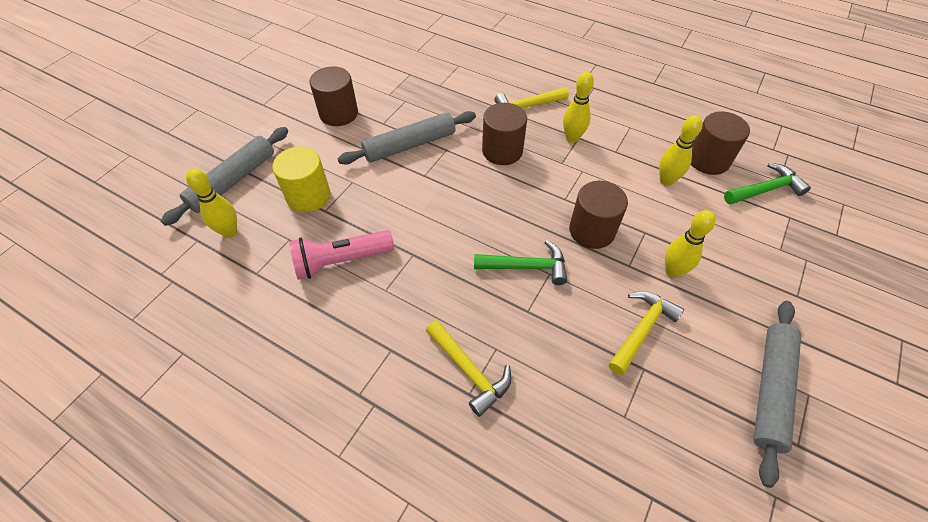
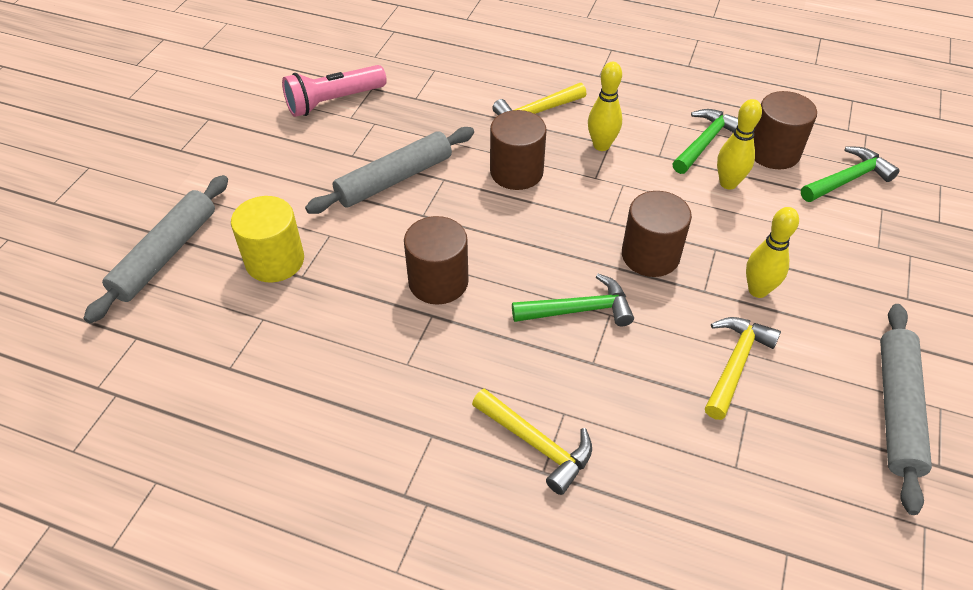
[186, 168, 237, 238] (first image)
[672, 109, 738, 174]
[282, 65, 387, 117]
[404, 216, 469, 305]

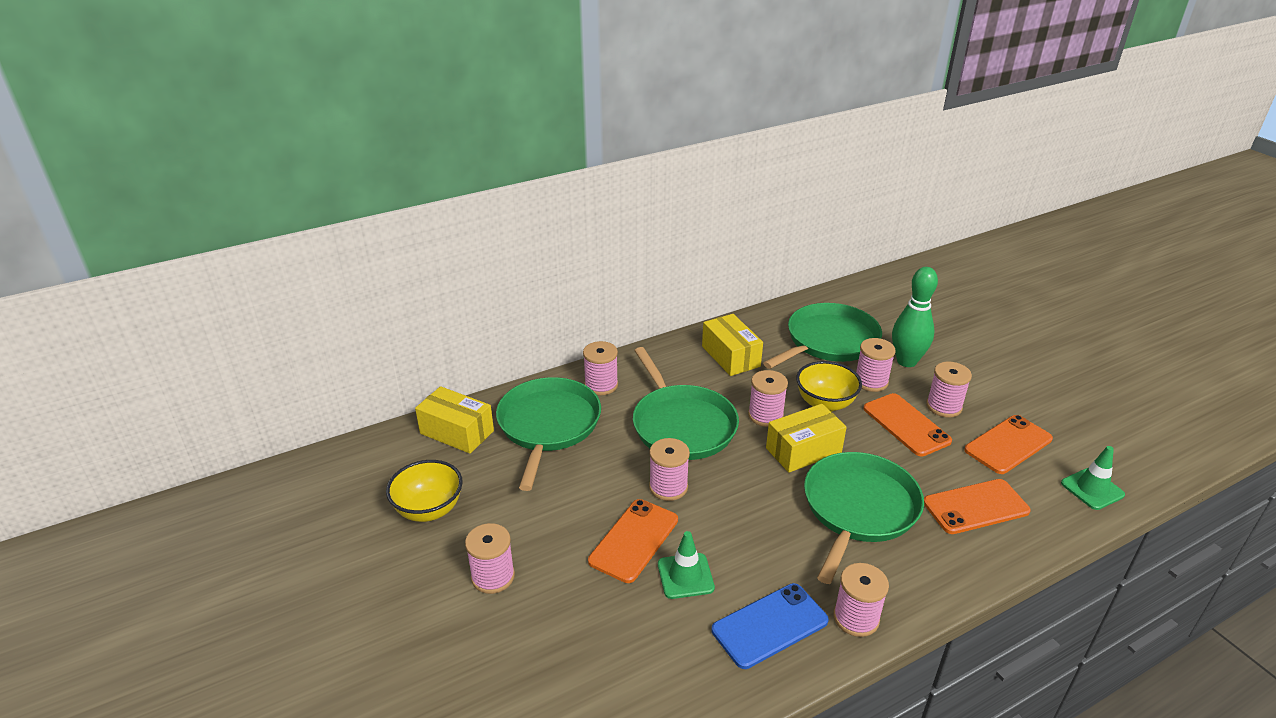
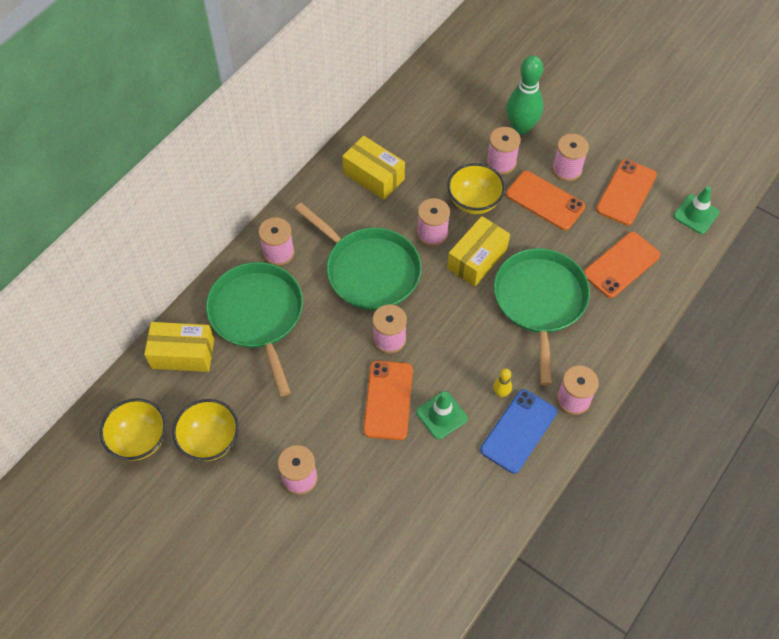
[763, 303, 882, 369] (first image)
[100, 398, 166, 461]
[493, 369, 512, 398]

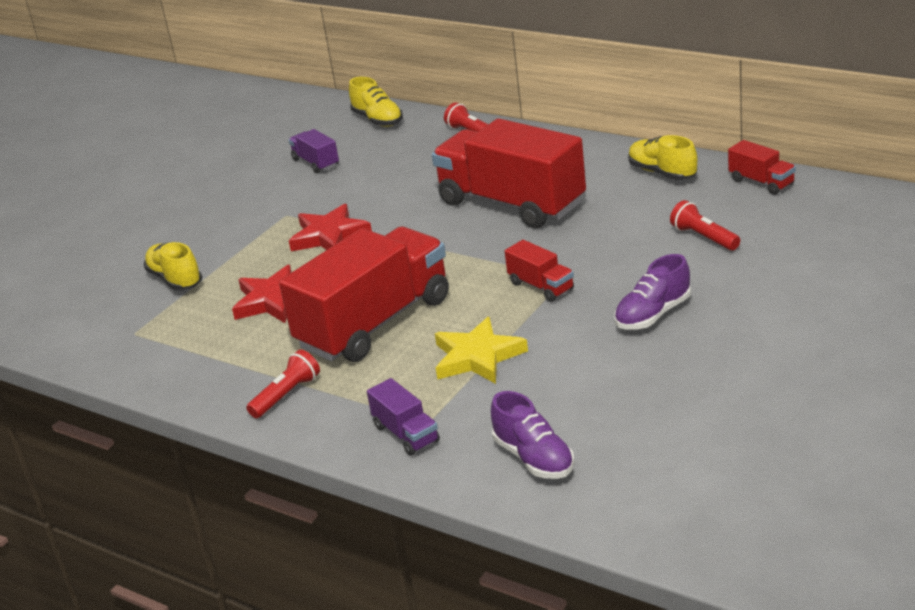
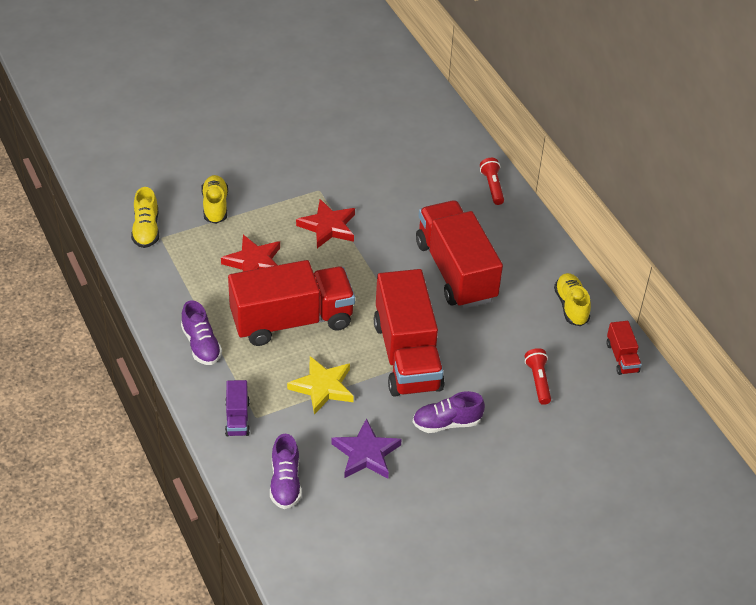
[289, 129, 339, 173] (first image)
[331, 418, 402, 478]
[131, 187, 159, 248]
[181, 300, 222, 365]
[374, 269, 445, 397]

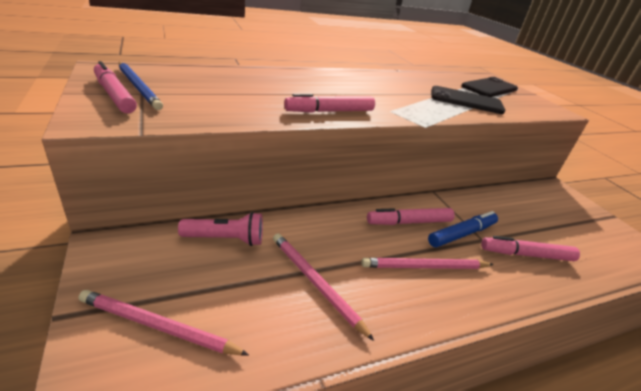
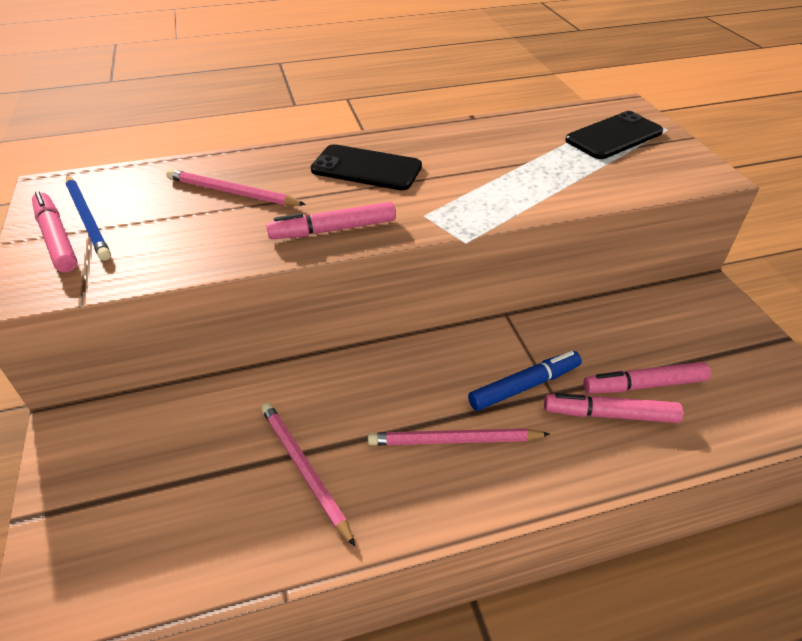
[178, 212, 263, 246] (first image)
[166, 169, 306, 206]
[583, 362, 711, 394]
[311, 144, 422, 190]

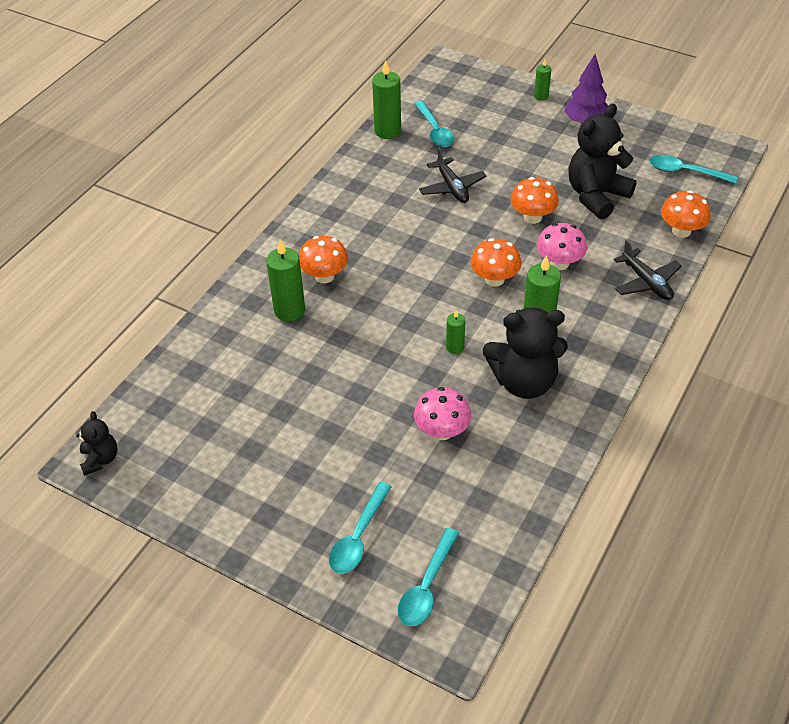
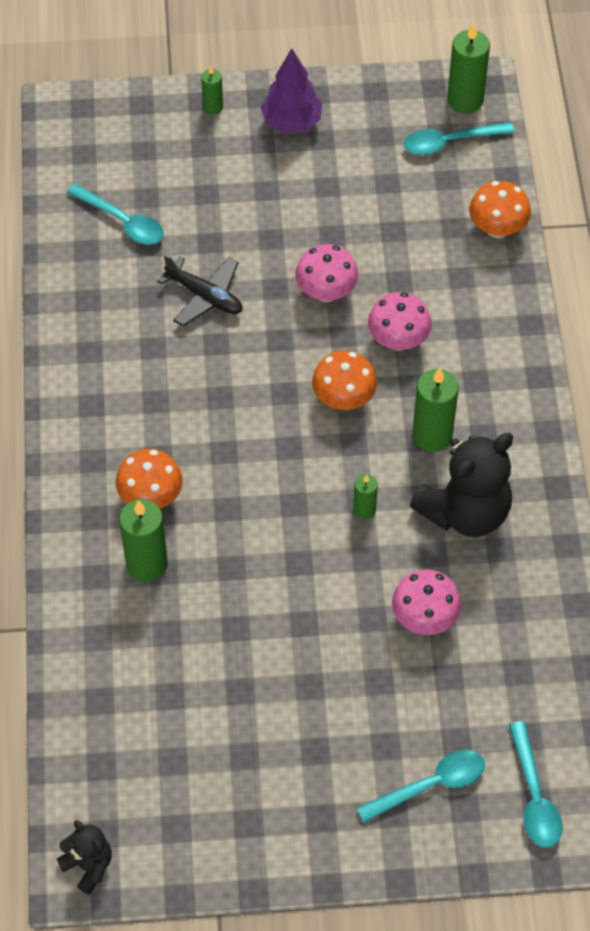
[568, 104, 637, 220] (first image)
[614, 240, 682, 300] (first image)
[447, 23, 490, 114]
[295, 244, 358, 302]
[357, 750, 485, 823]

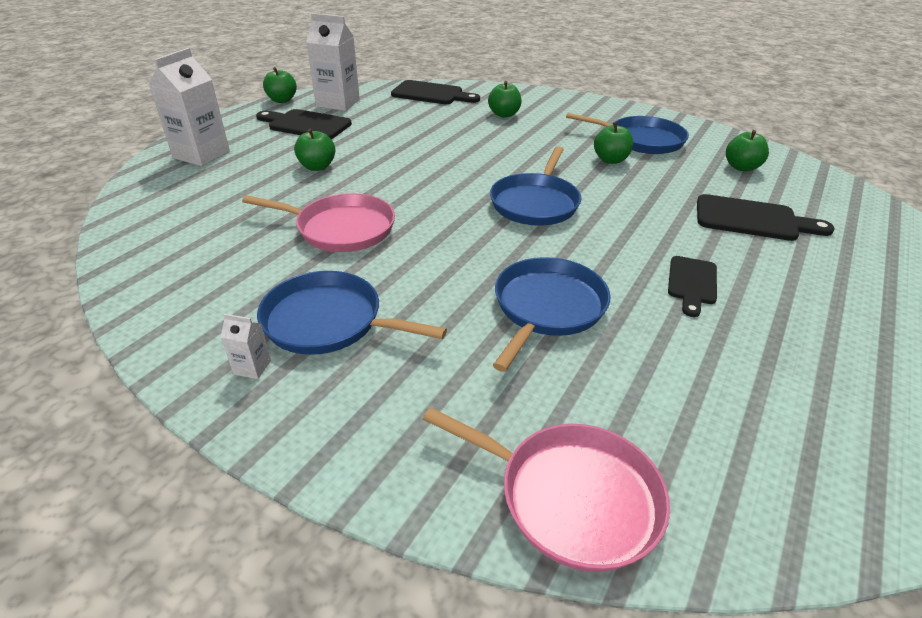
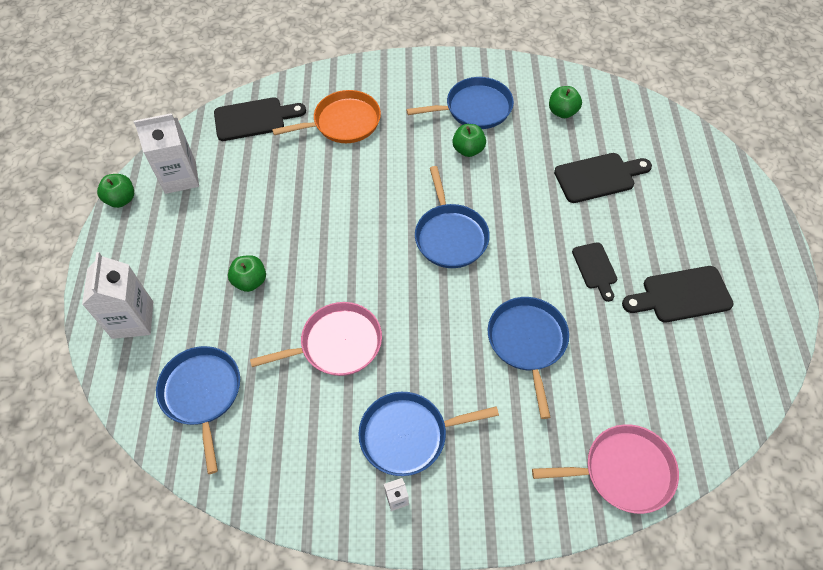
[156, 346, 240, 474]
[622, 266, 734, 322]
[272, 90, 381, 143]

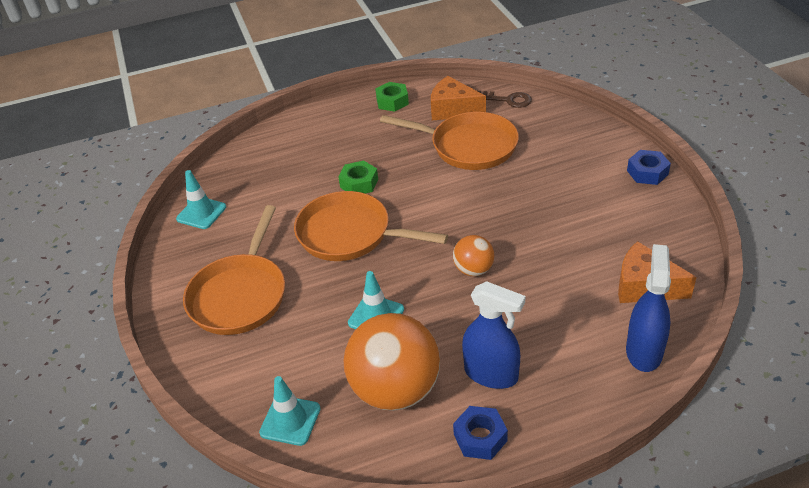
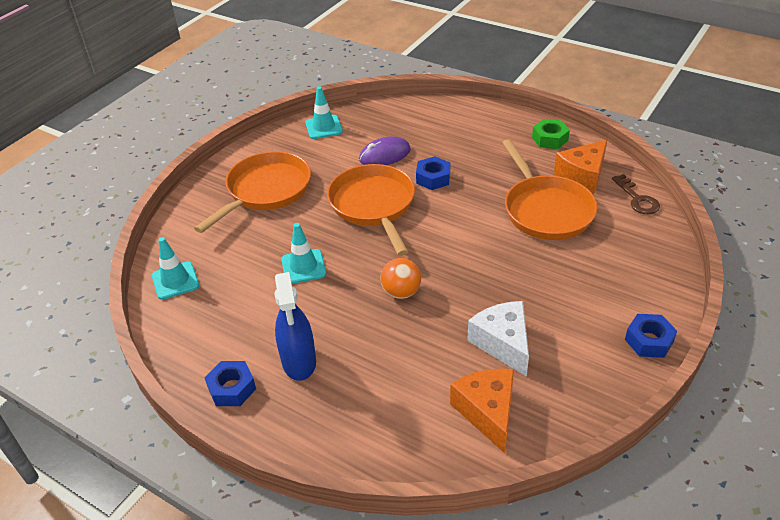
[344, 313, 440, 411] (first image)
[626, 244, 671, 372] (first image)
[359, 136, 411, 165]
[467, 301, 529, 377]
[416, 156, 450, 190]
[194, 151, 311, 233]
[554, 140, 607, 193]

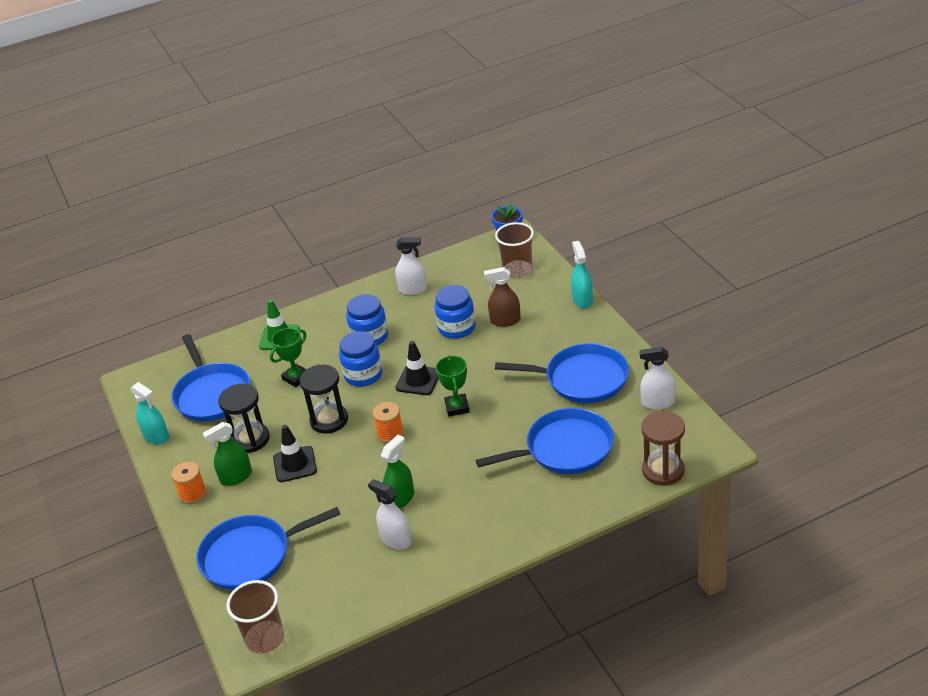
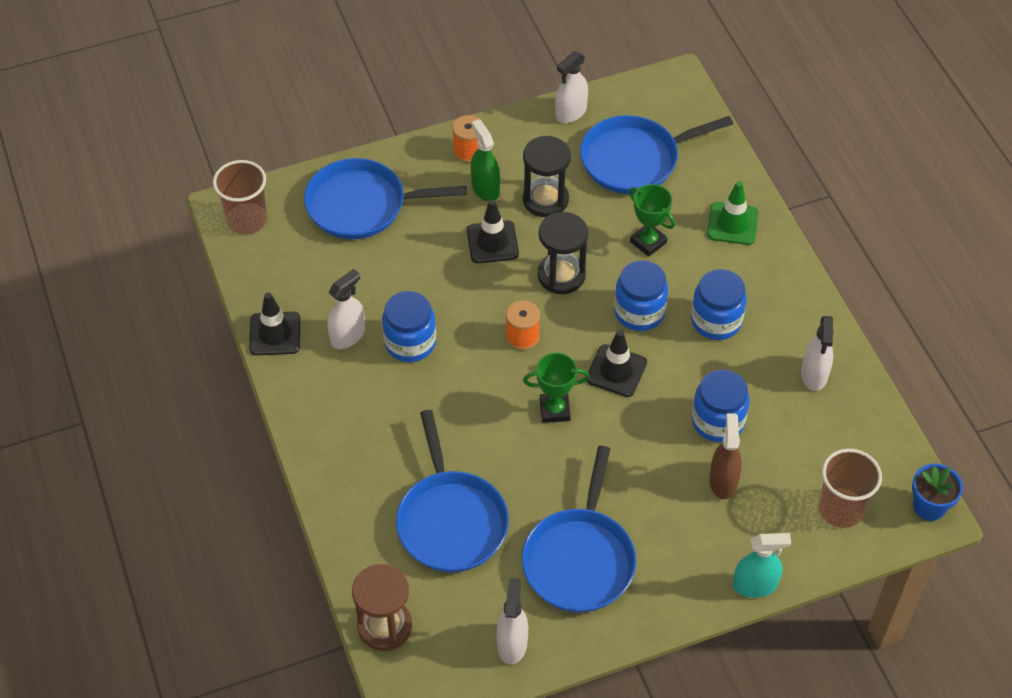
[249, 292, 300, 355]
[382, 291, 436, 362]
[555, 51, 588, 123]
[304, 158, 467, 239]

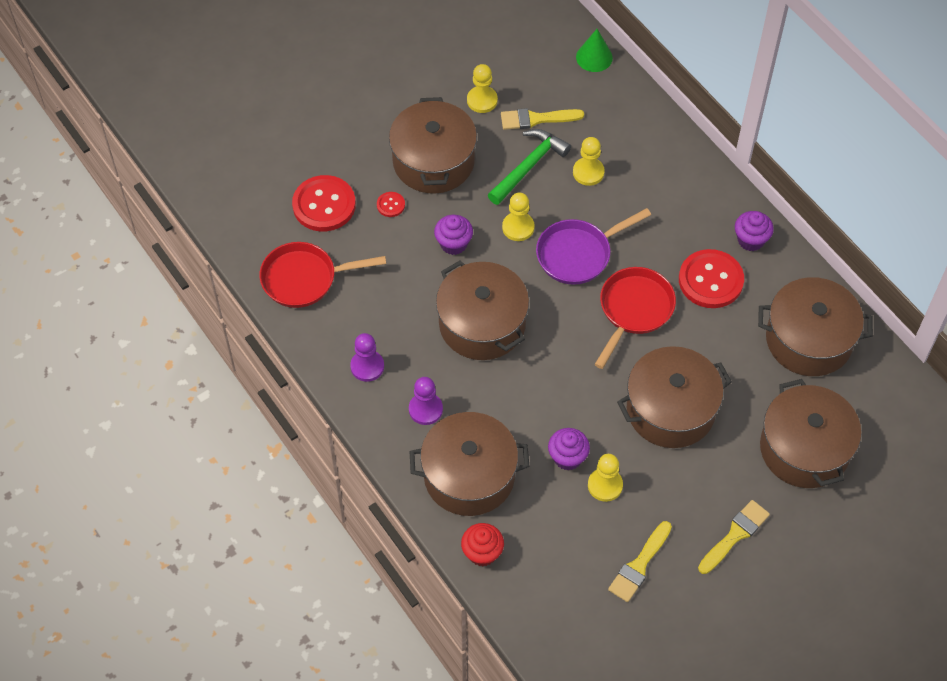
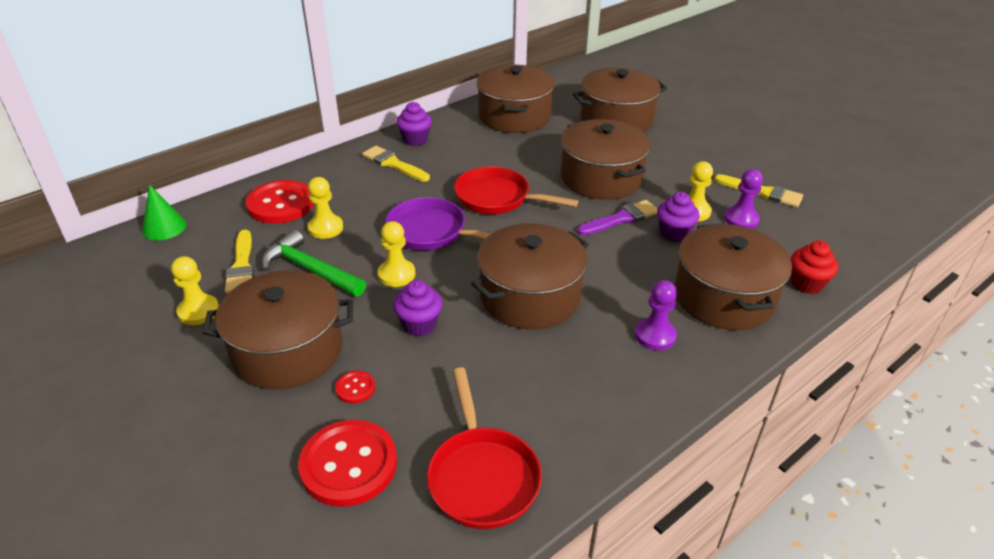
[577, 200, 657, 235]
[724, 169, 763, 229]
[246, 180, 314, 224]
[362, 146, 430, 182]
[385, 197, 492, 251]

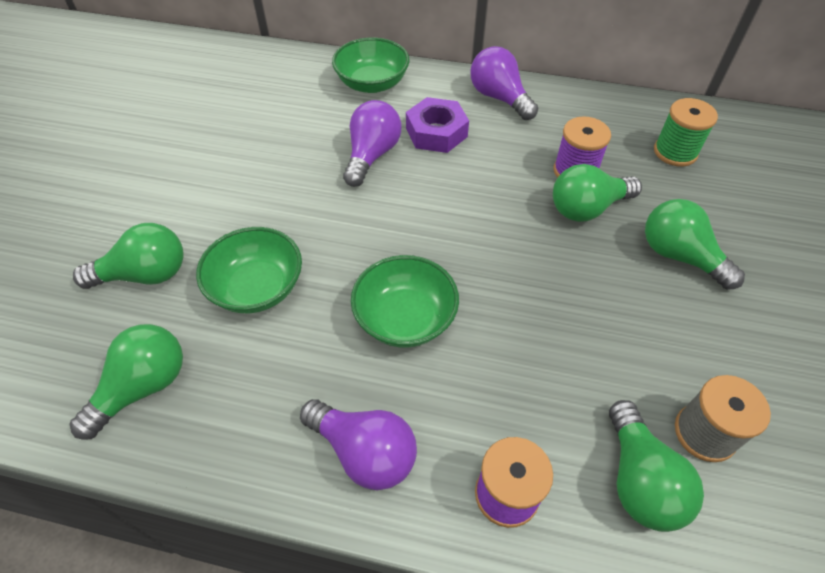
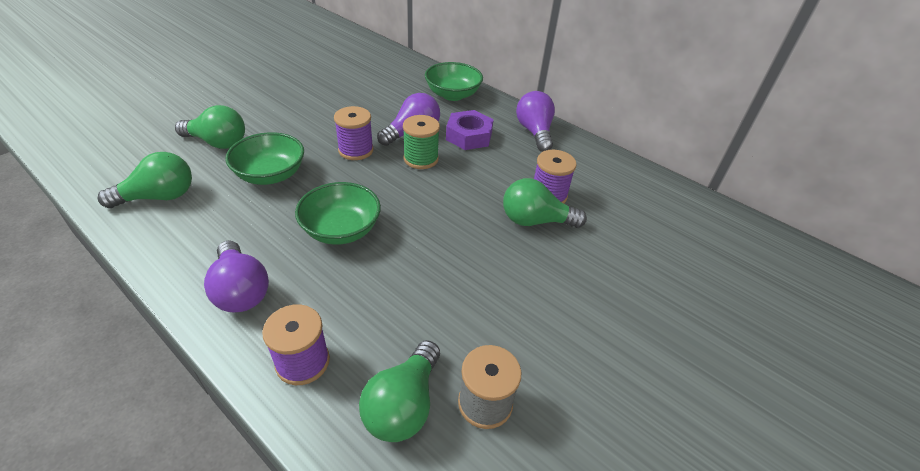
[645, 199, 745, 290] (first image)
[334, 106, 374, 160]
[403, 115, 440, 169]

